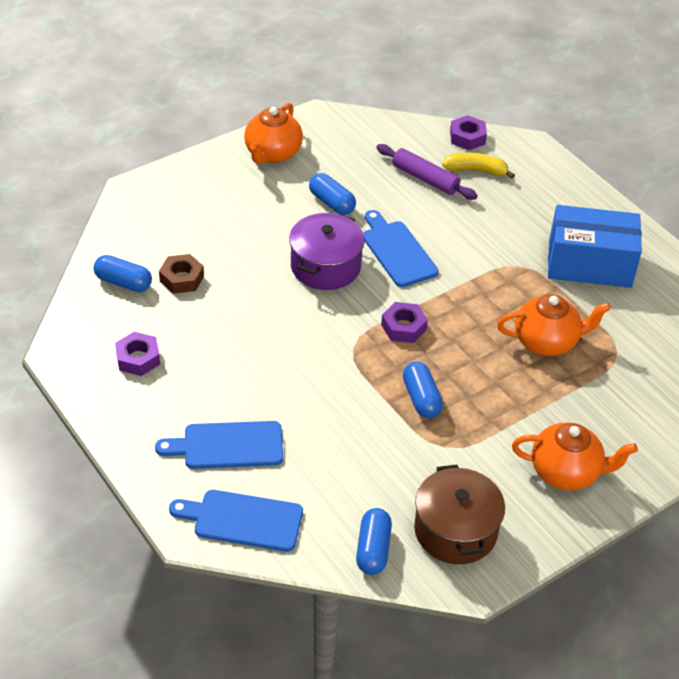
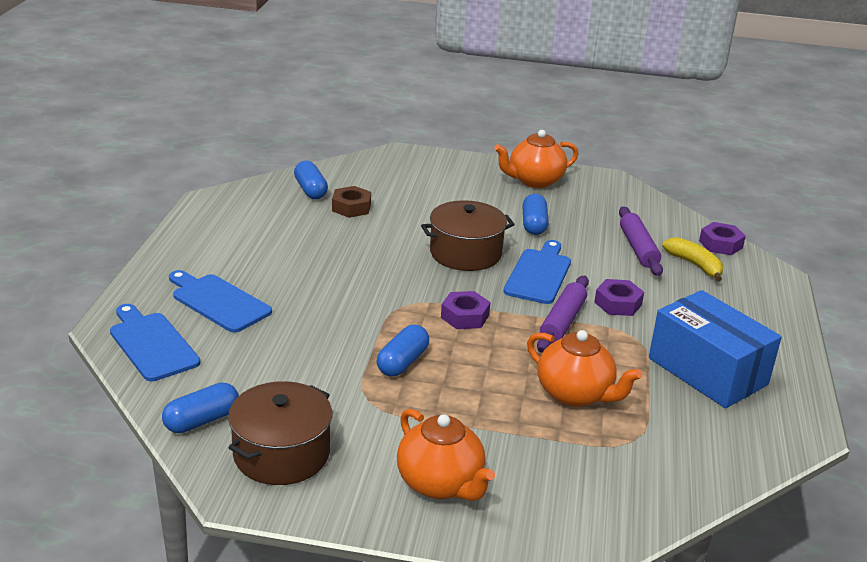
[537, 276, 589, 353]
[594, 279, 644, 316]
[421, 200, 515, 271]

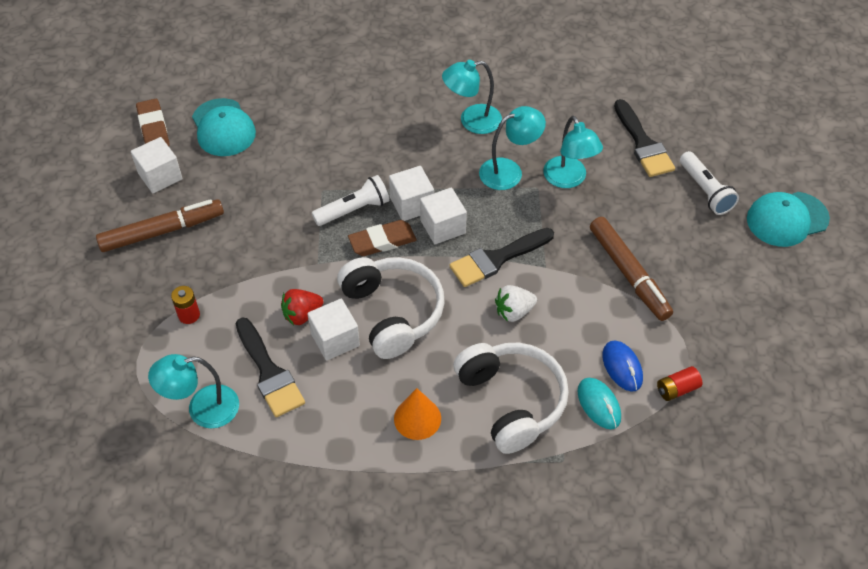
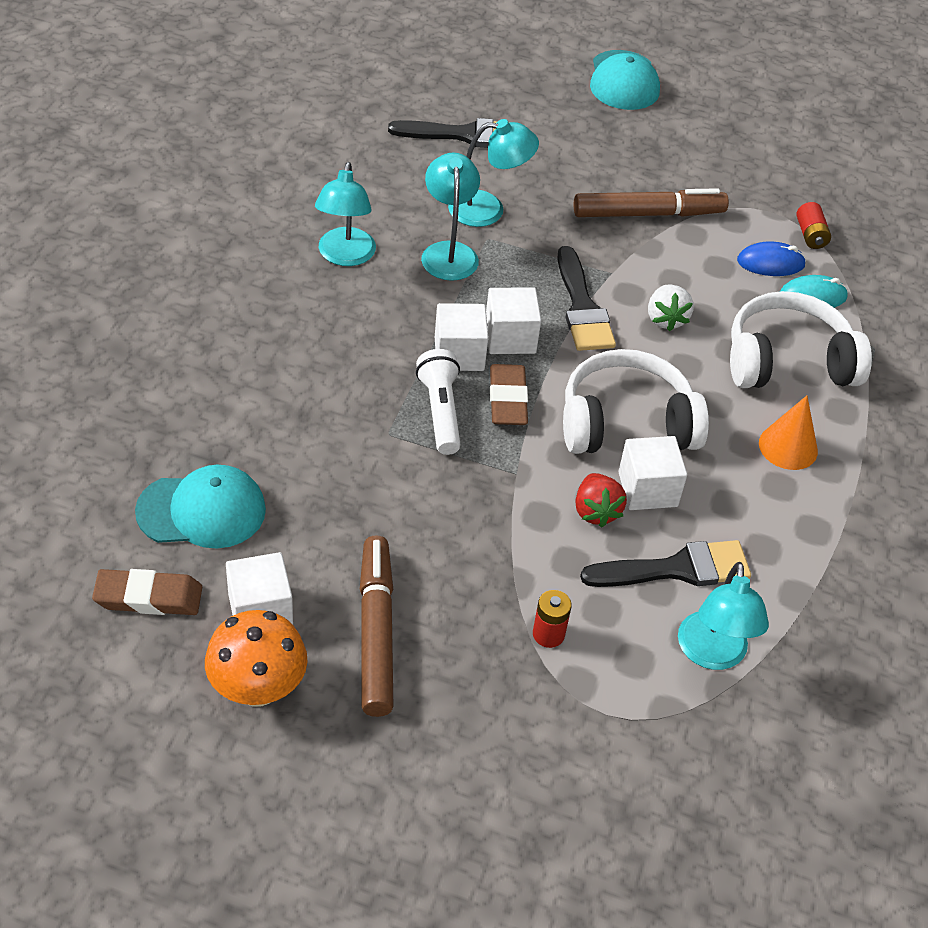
[680, 151, 739, 215] (first image)
[205, 610, 308, 707]

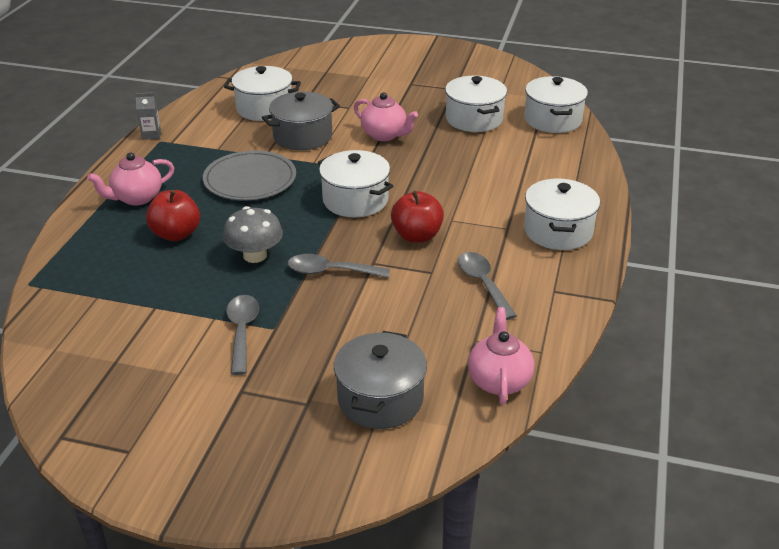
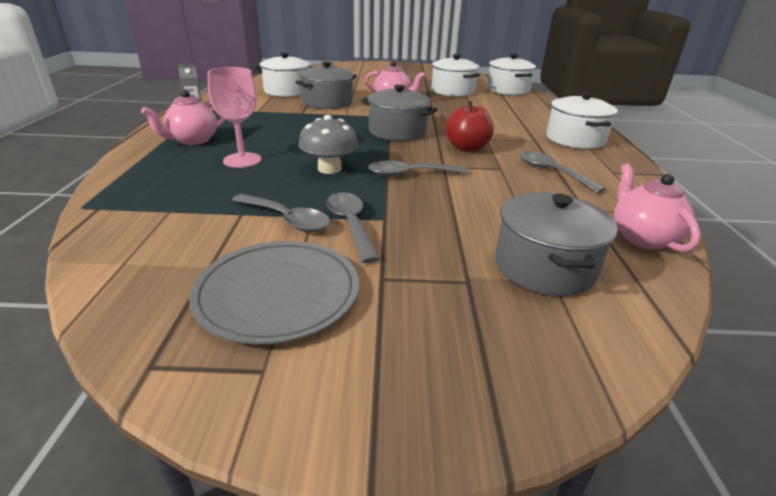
[232, 194, 330, 232]
[189, 241, 359, 344]
[208, 67, 261, 168]
[361, 85, 438, 141]

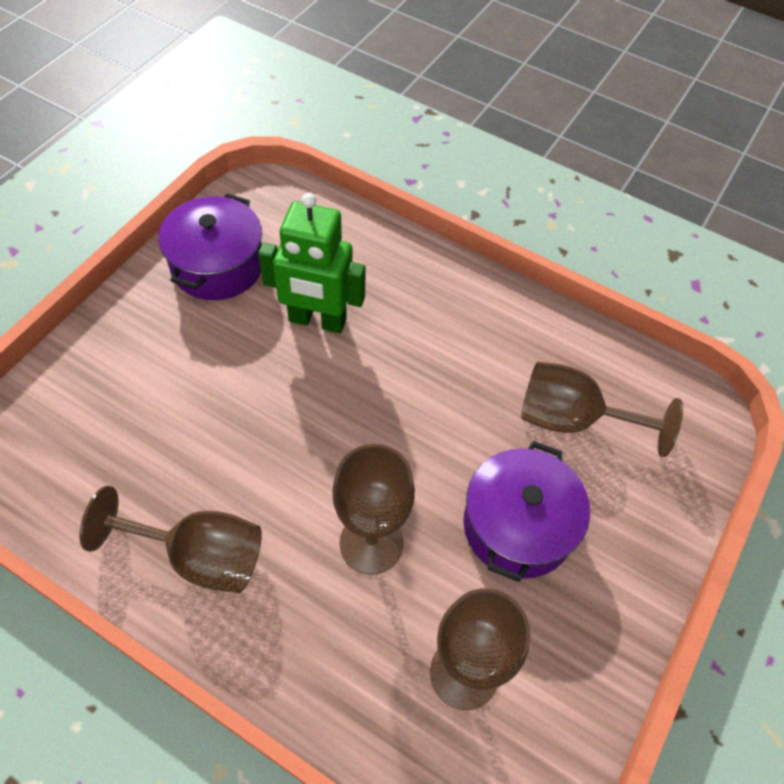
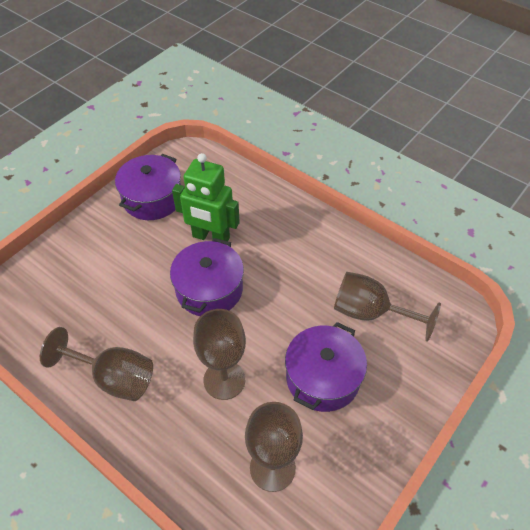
[170, 238, 244, 316]

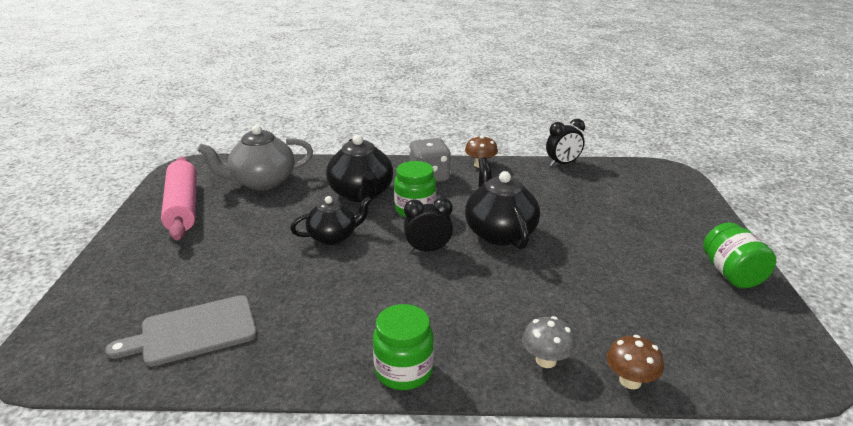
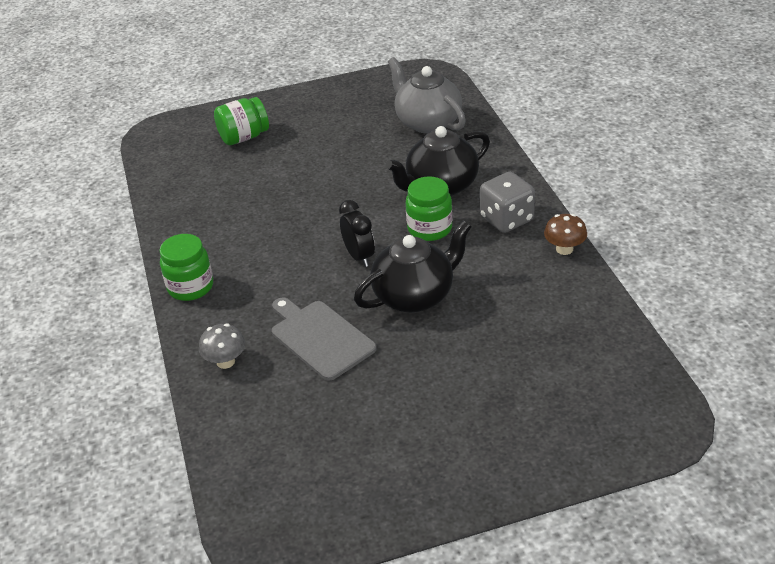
[161, 157, 197, 240] (first image)
[290, 196, 372, 245] (first image)
[546, 119, 585, 166] (first image)
[607, 335, 664, 389] (first image)
[272, 297, 377, 381]
[214, 97, 269, 145]

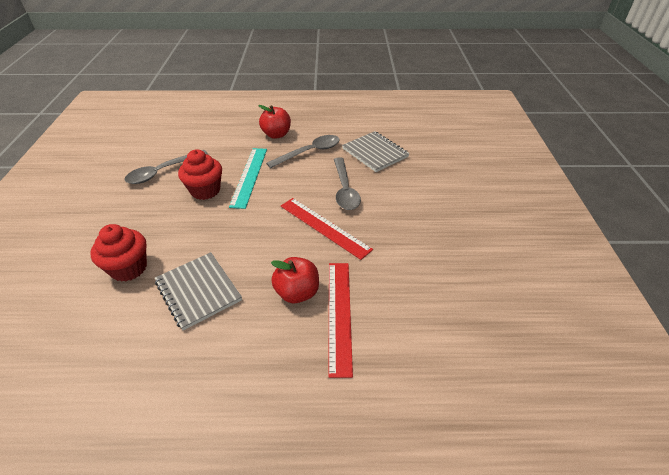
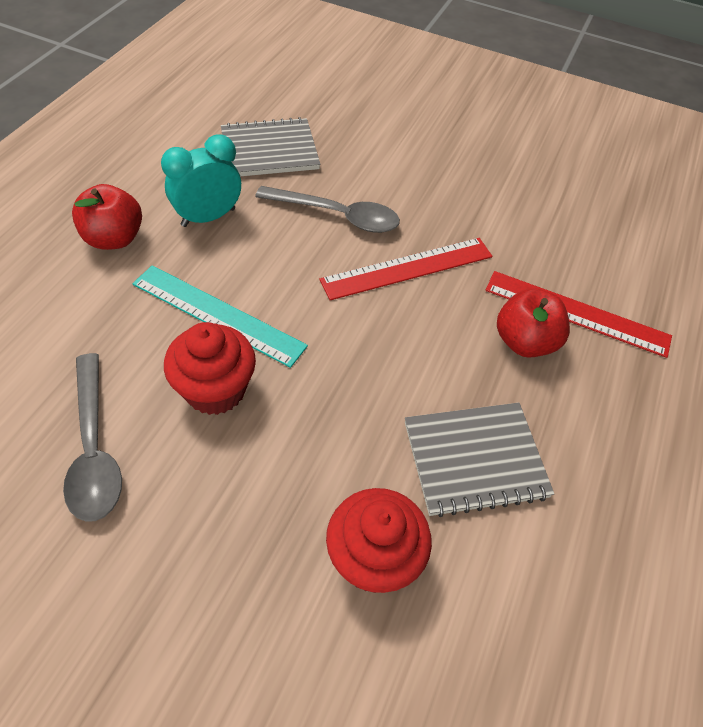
[161, 135, 241, 227]

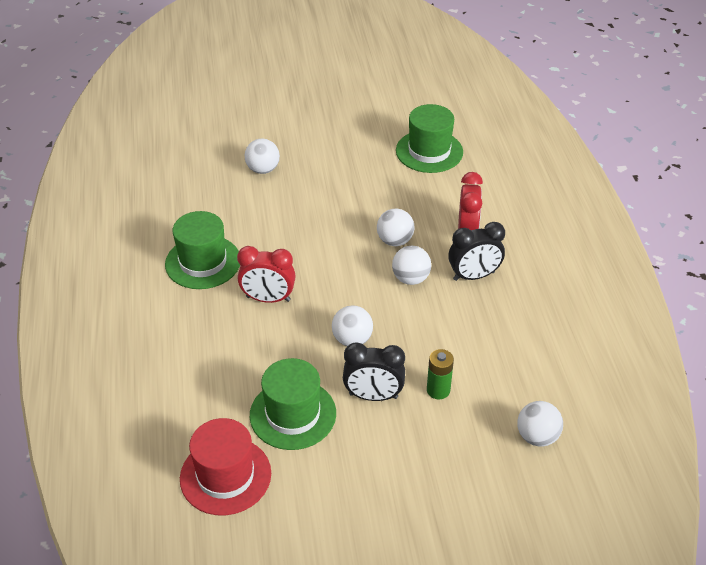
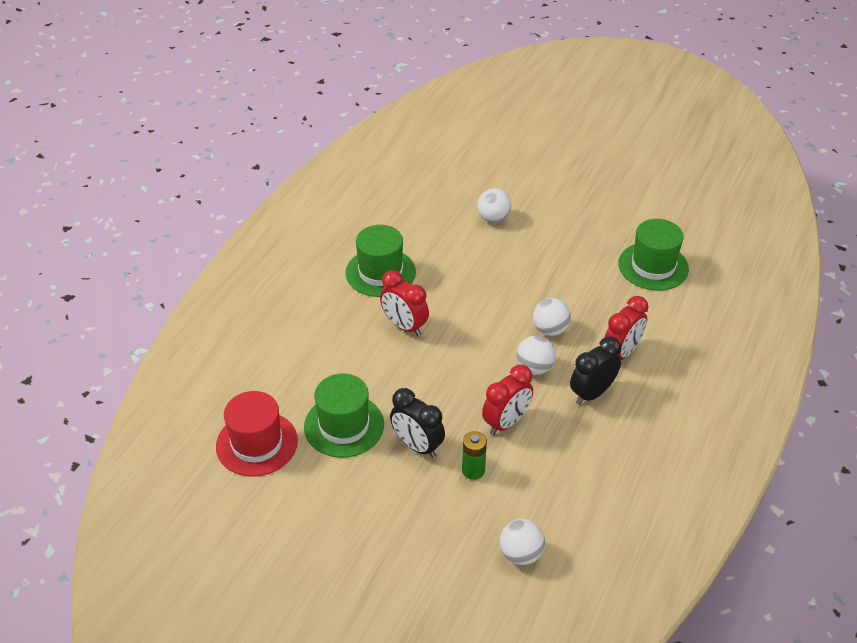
[332, 305, 373, 346] (first image)
[482, 365, 533, 435]
[570, 337, 621, 405]

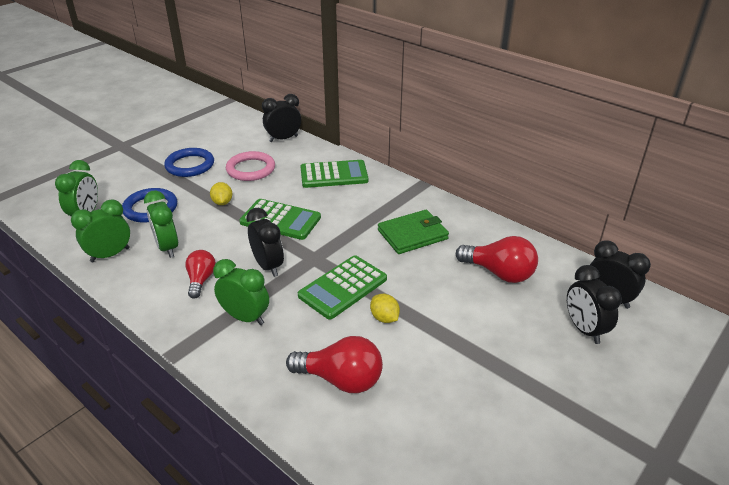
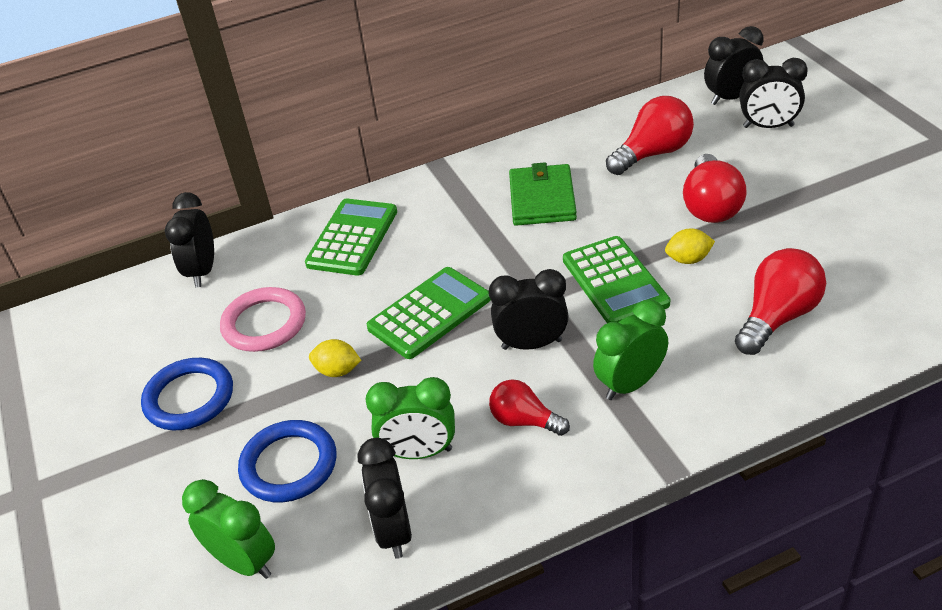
[683, 154, 747, 223]
[358, 438, 412, 559]

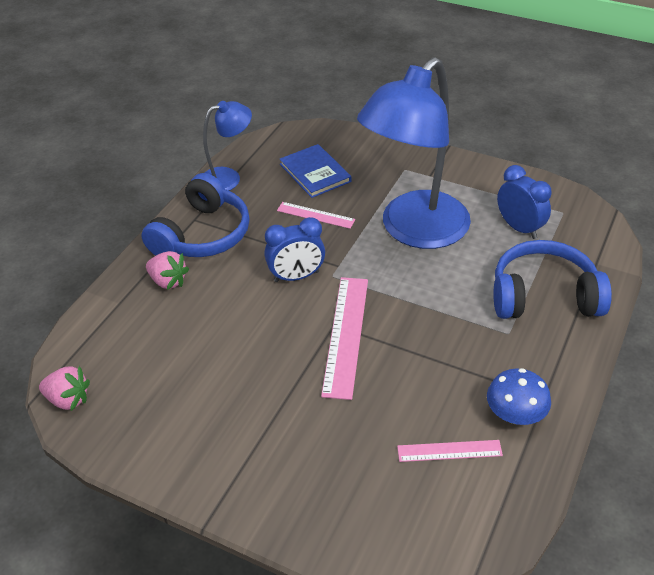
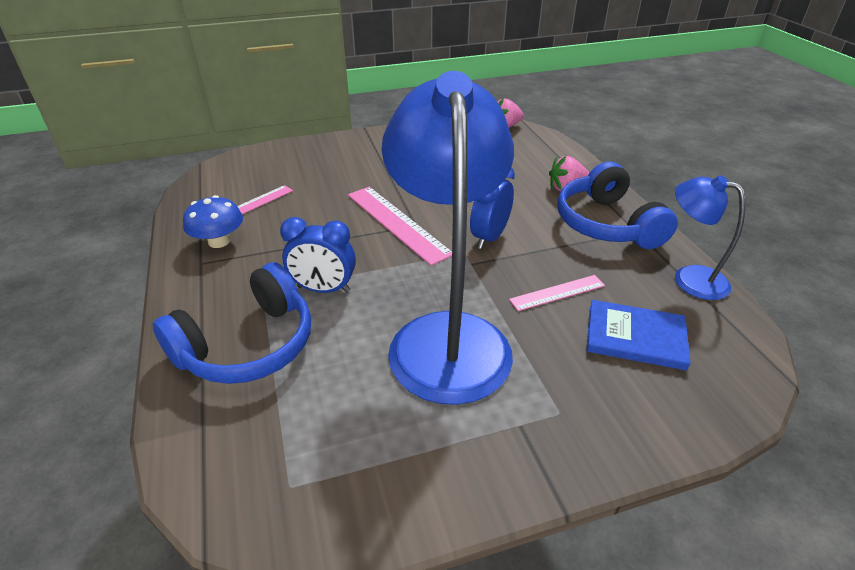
[280, 217, 356, 293]
[675, 175, 745, 300]

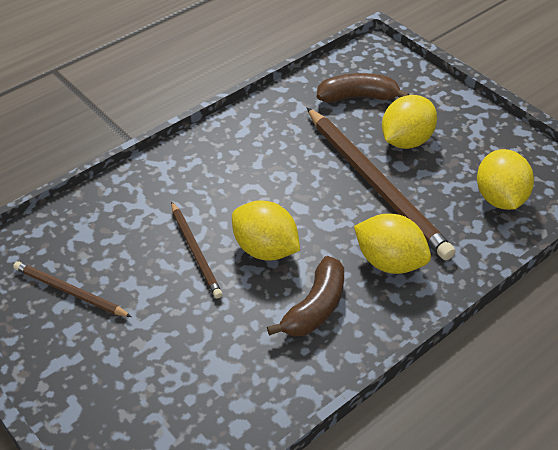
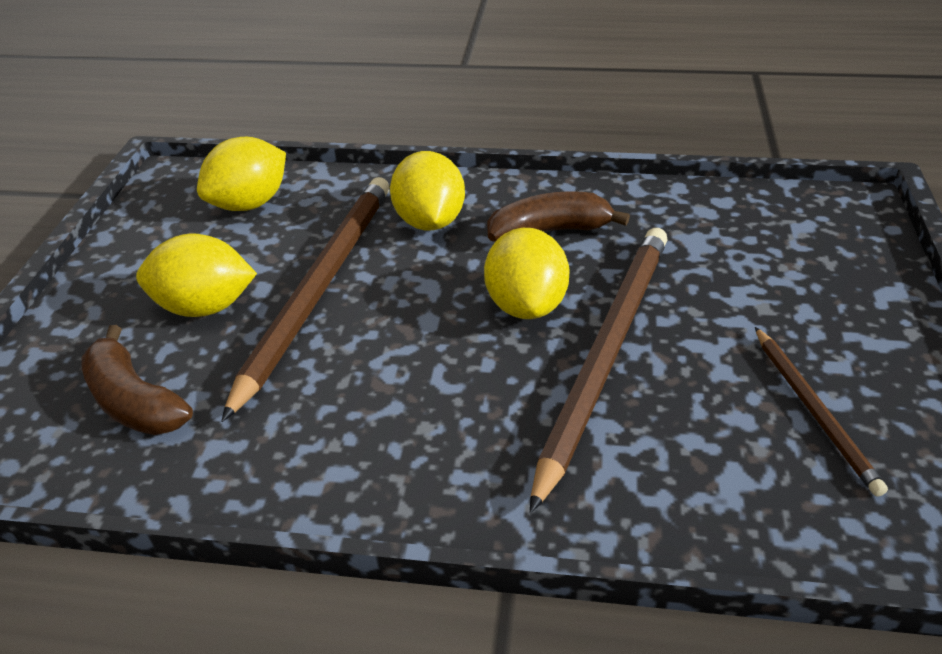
[530, 228, 668, 513]

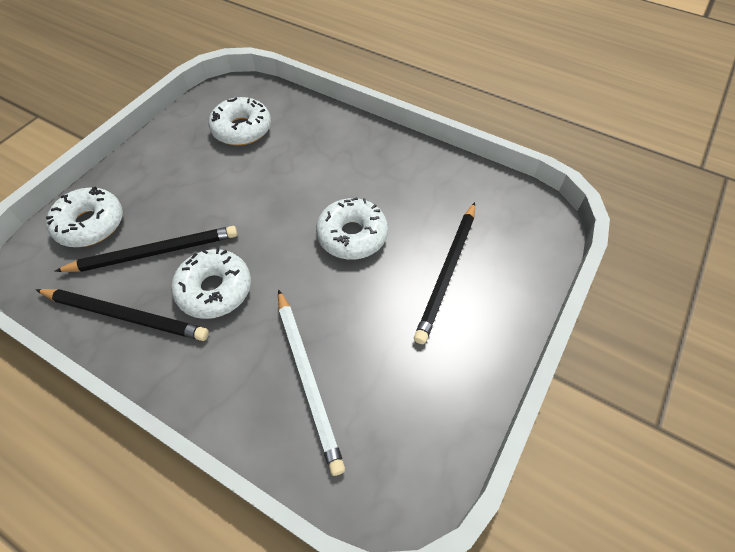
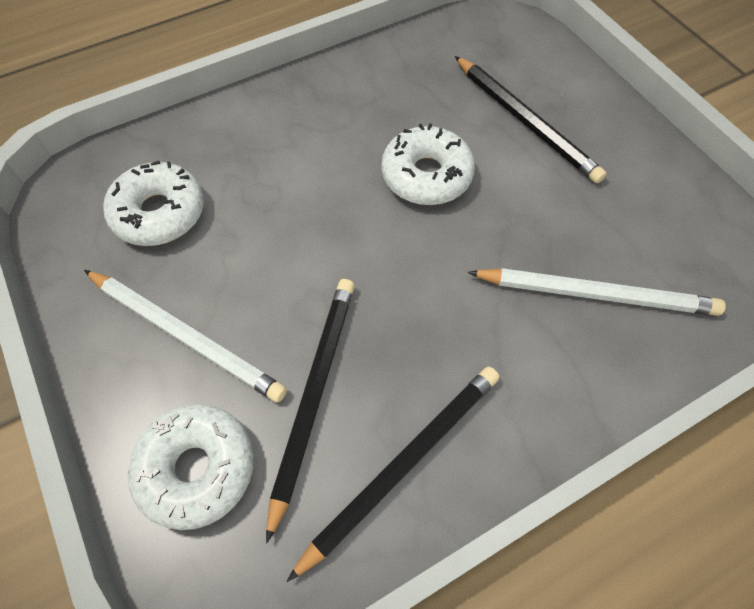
[171, 248, 251, 319] (first image)
[84, 270, 287, 403]

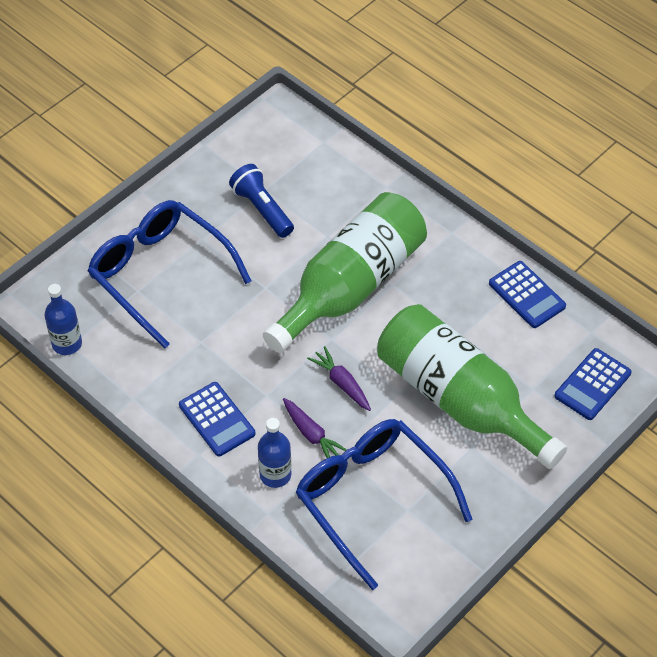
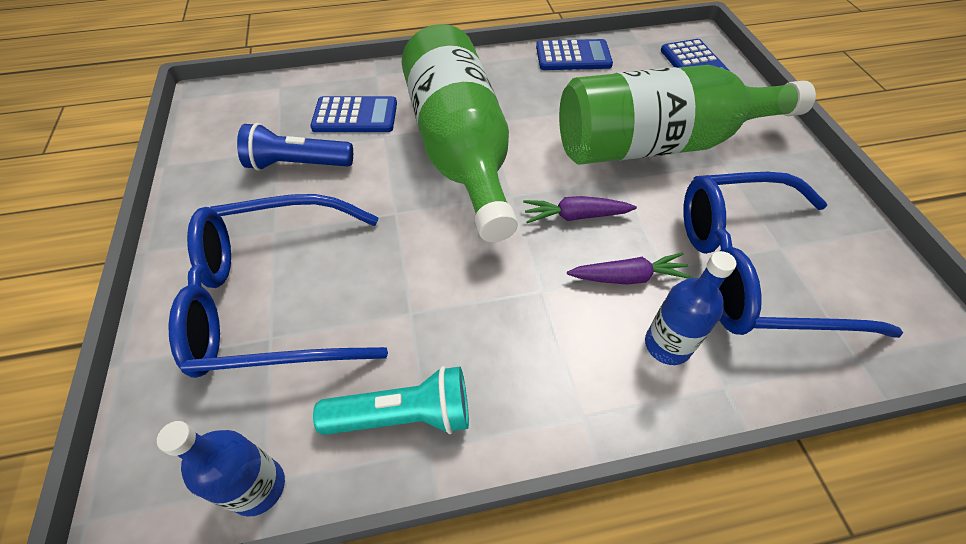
[313, 366, 469, 435]
[310, 96, 397, 132]

